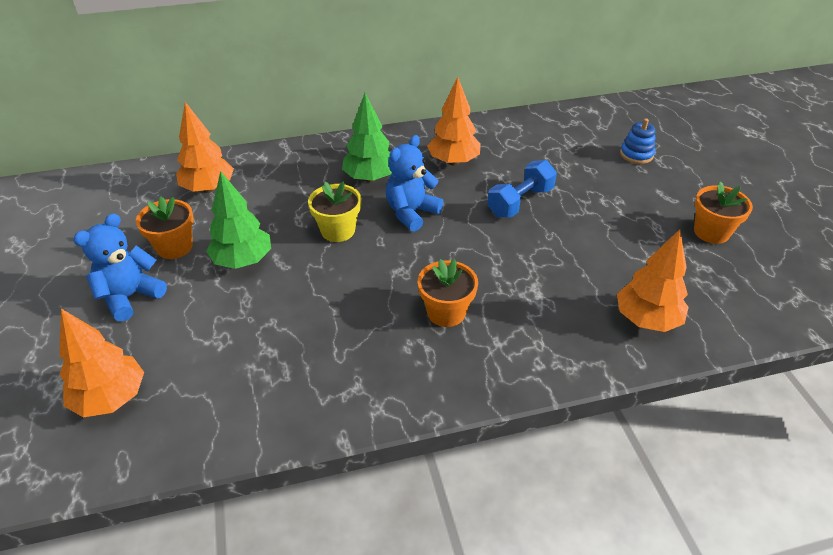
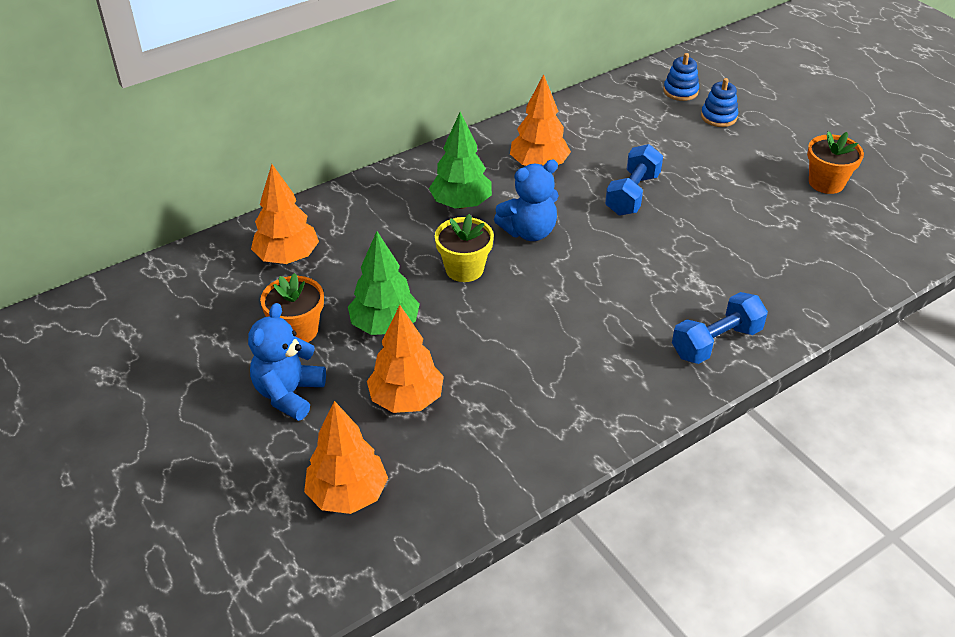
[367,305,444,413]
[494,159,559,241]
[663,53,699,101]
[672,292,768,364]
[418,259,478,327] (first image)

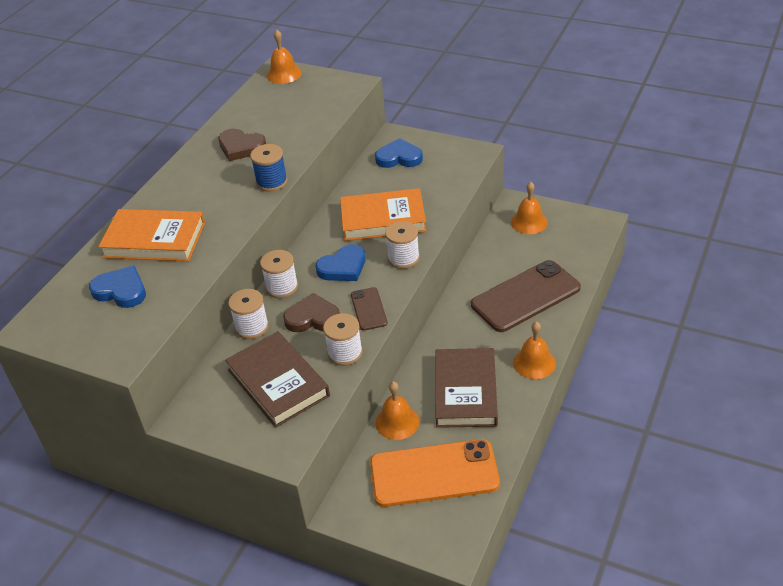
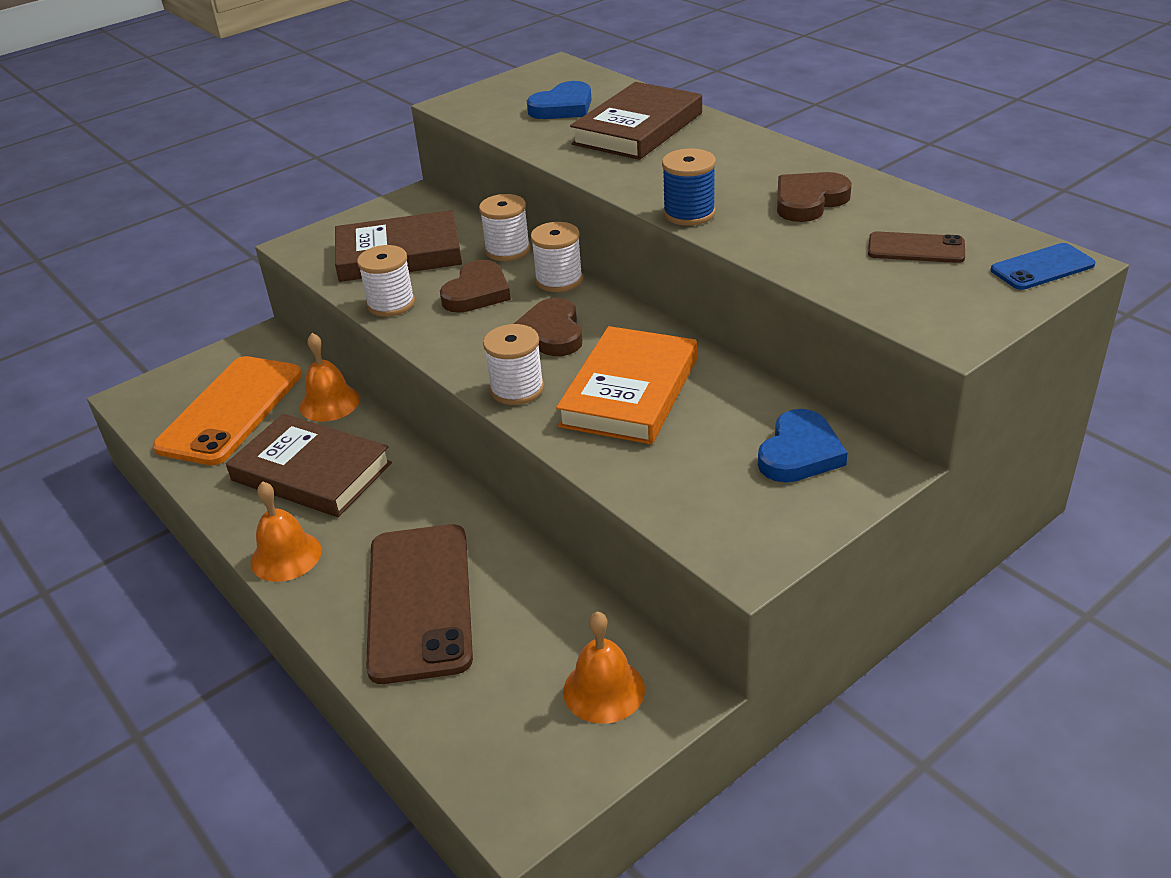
[514,298,583,356]
[570,82,702,160]
[868,231,965,263]
[990,243,1096,290]

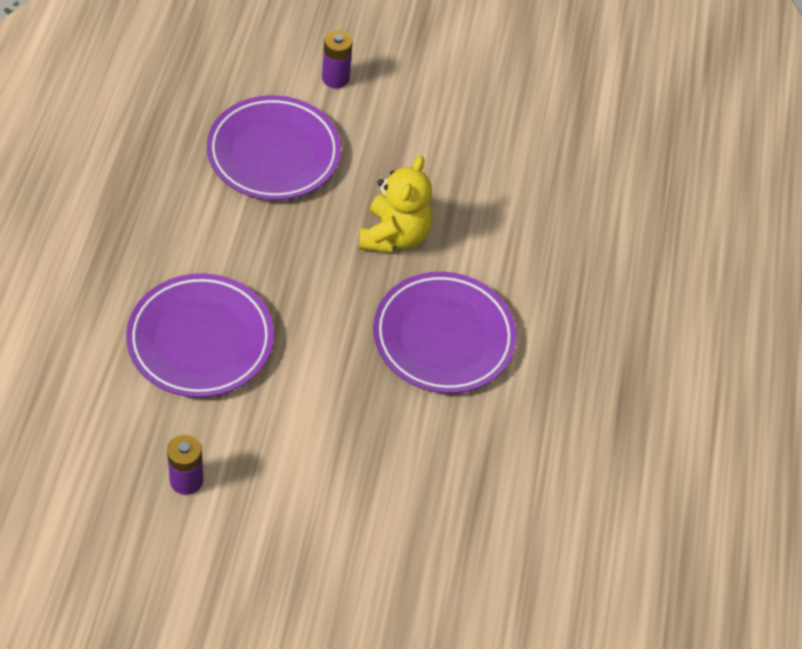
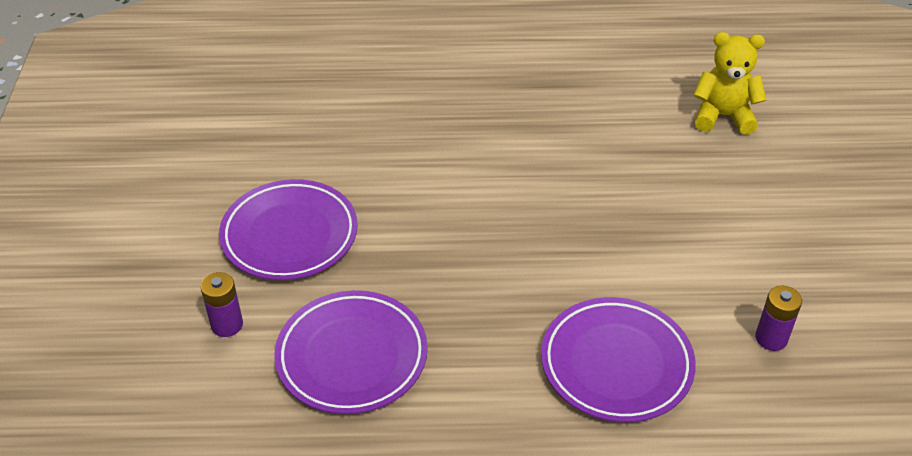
[219,179,358,280]
[693,32,767,135]

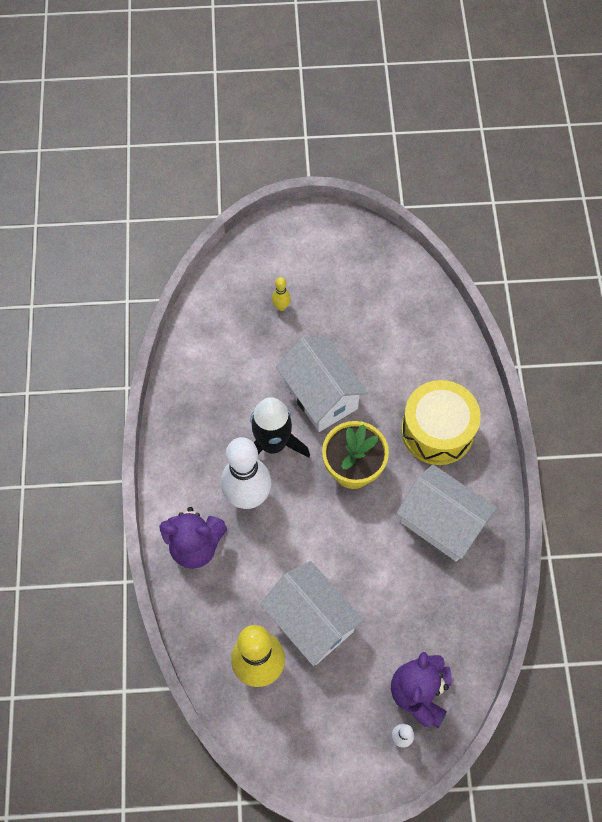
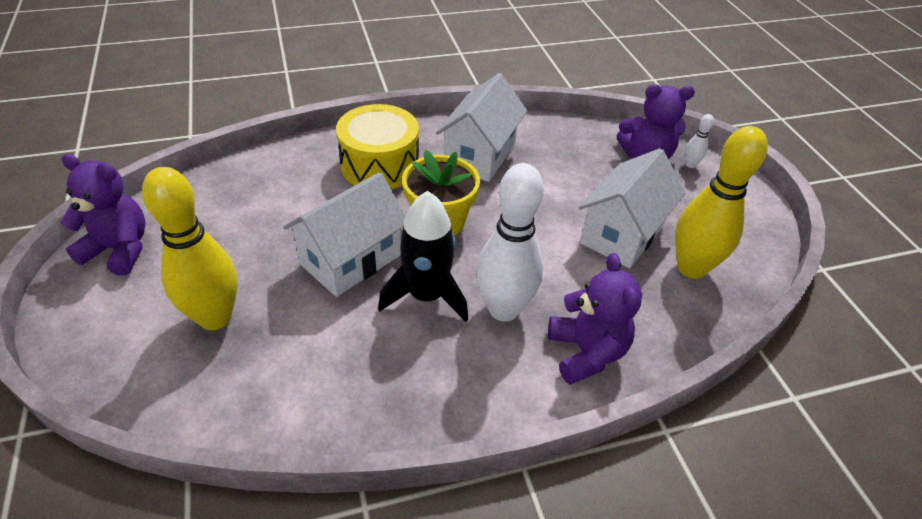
[61,154,146,276]
[142,167,238,330]

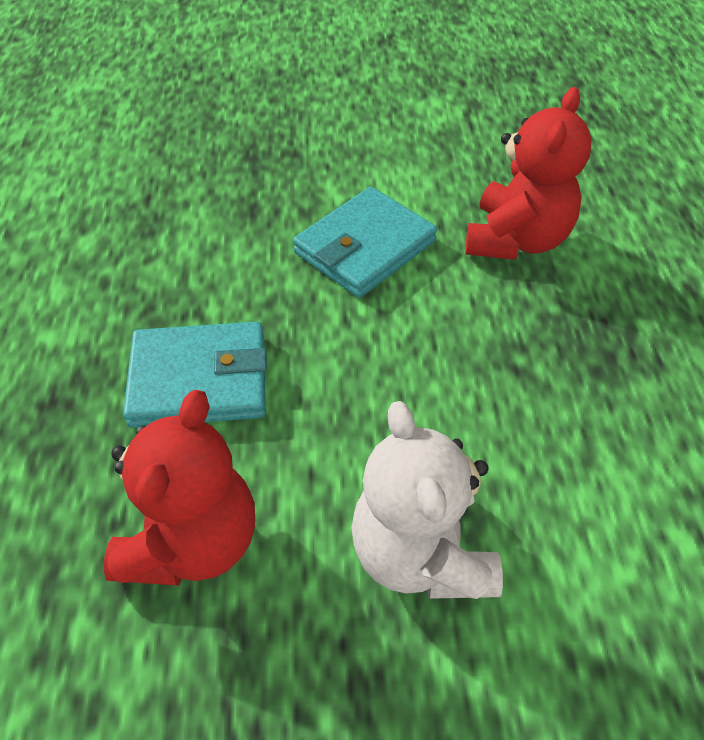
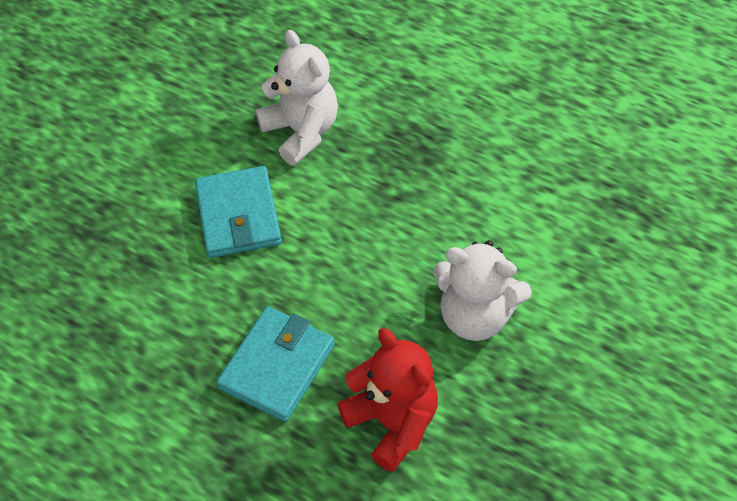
[256,30,338,166]

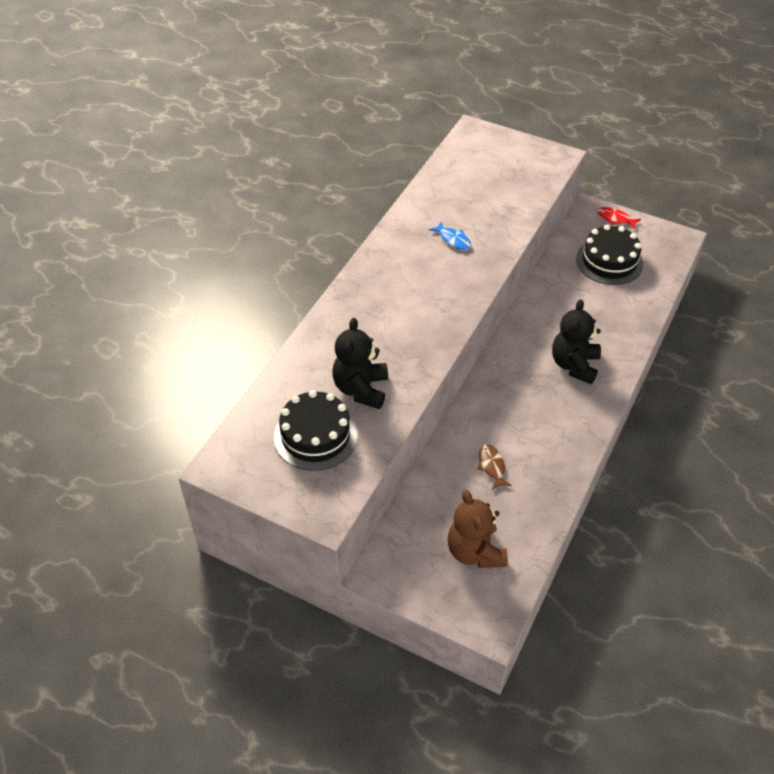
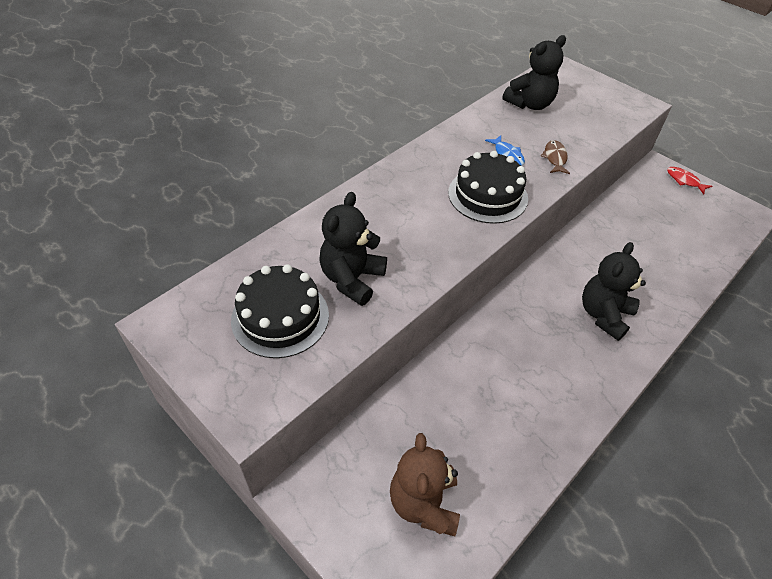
[448,151,528,224]
[503,35,566,110]
[541,140,570,174]

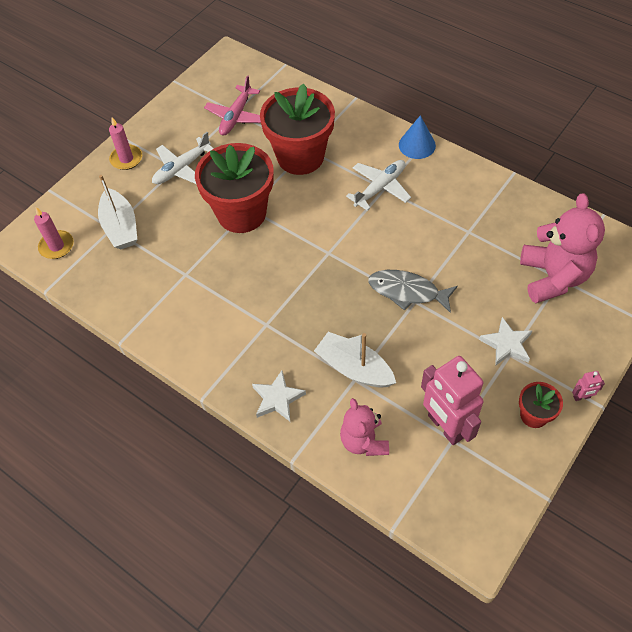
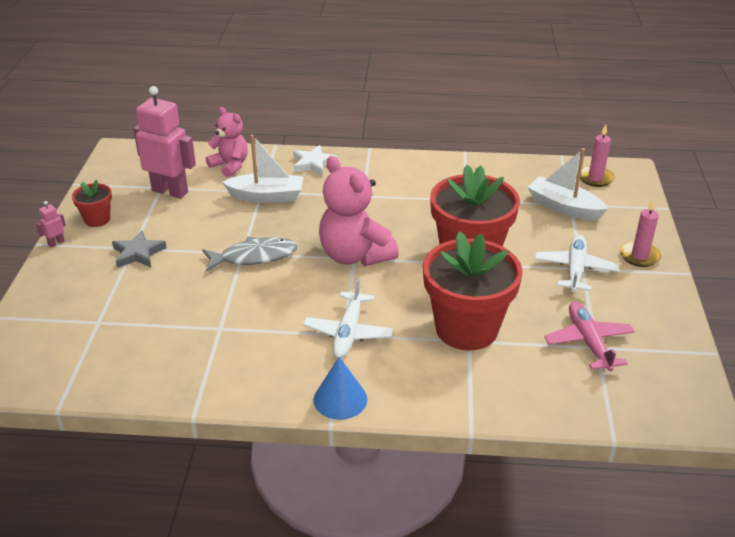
[112,230,167,268]
[319,156,399,266]

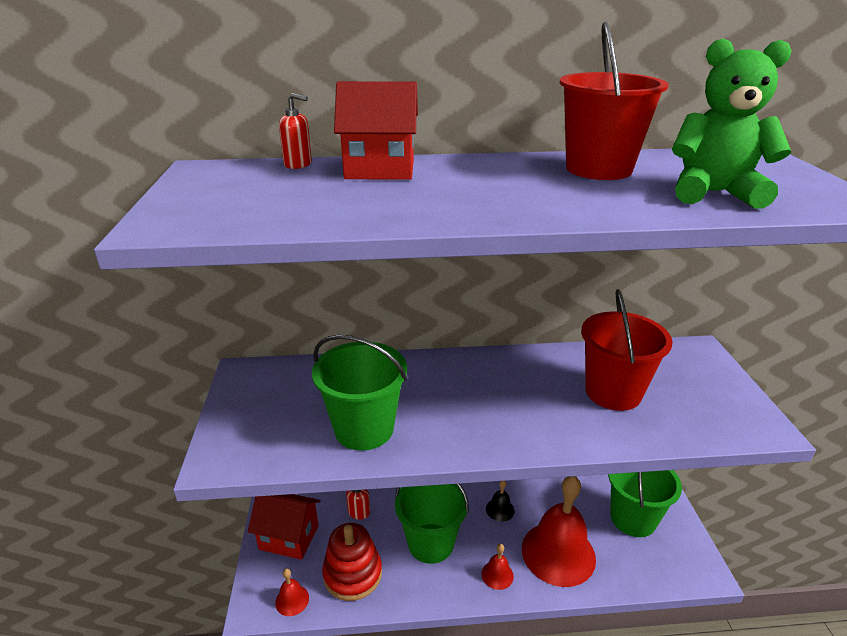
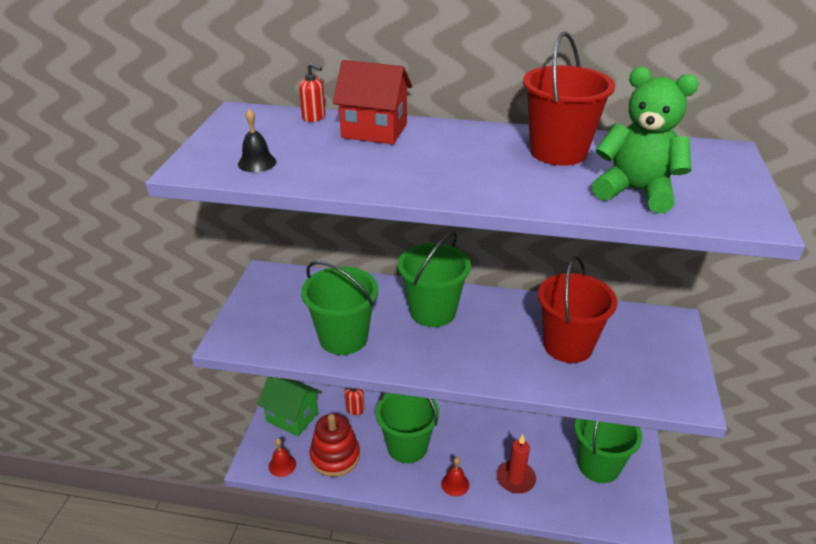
[238,109,277,172]
[258,377,321,436]
[398,231,471,327]
[497,435,536,494]

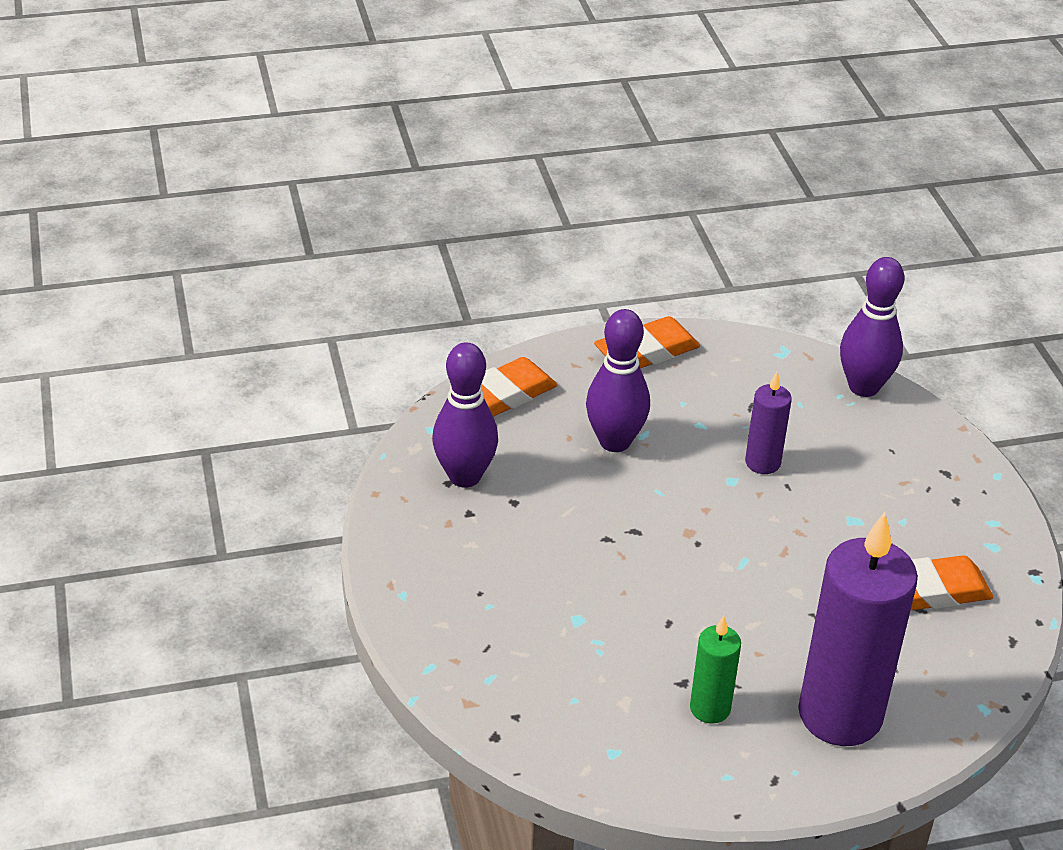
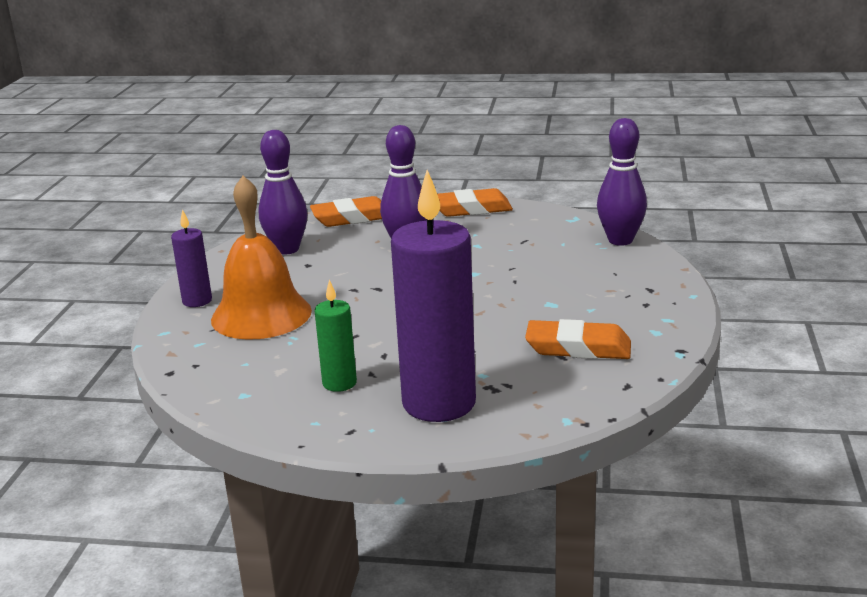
[171,209,212,307]
[211,176,312,340]

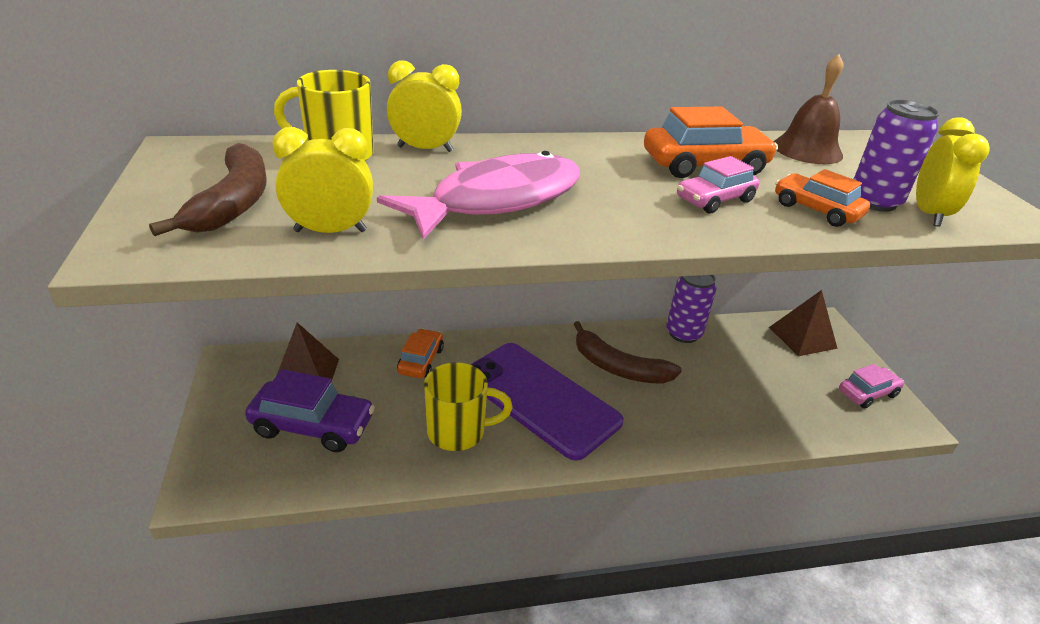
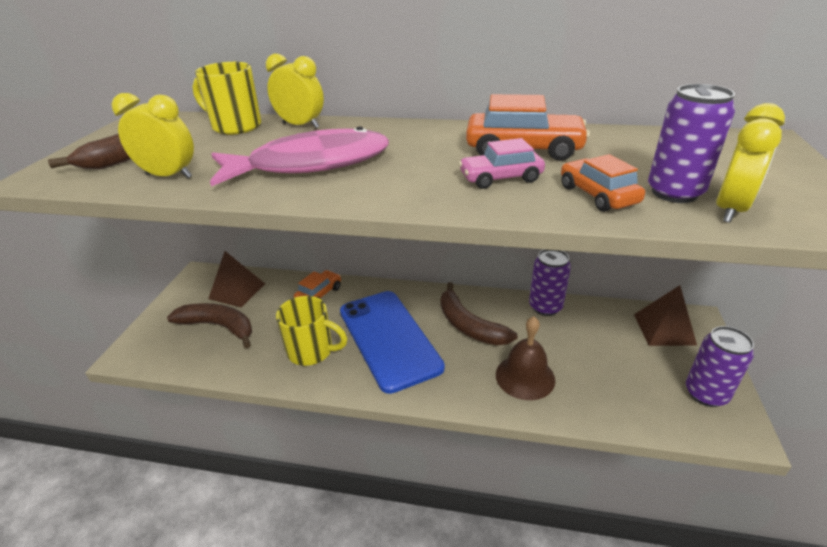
[167,303,252,348]
[340,291,445,394]
[496,316,555,400]
[686,326,754,407]

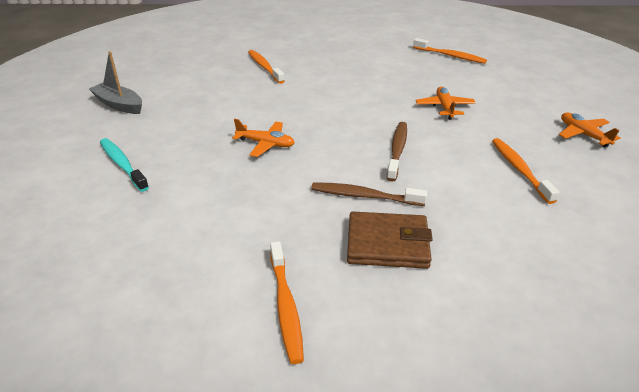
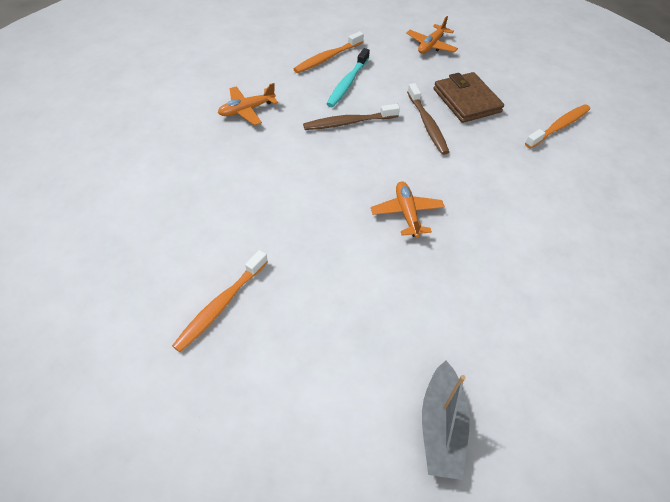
[327,48,370,107]
[406,16,458,54]
[413,38,487,64] (first image)

